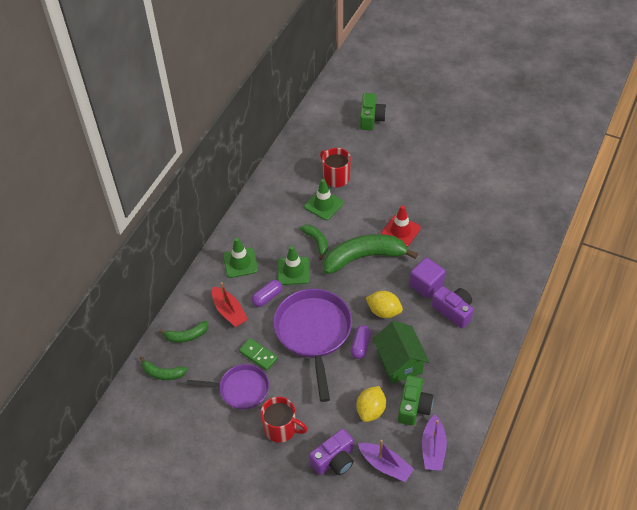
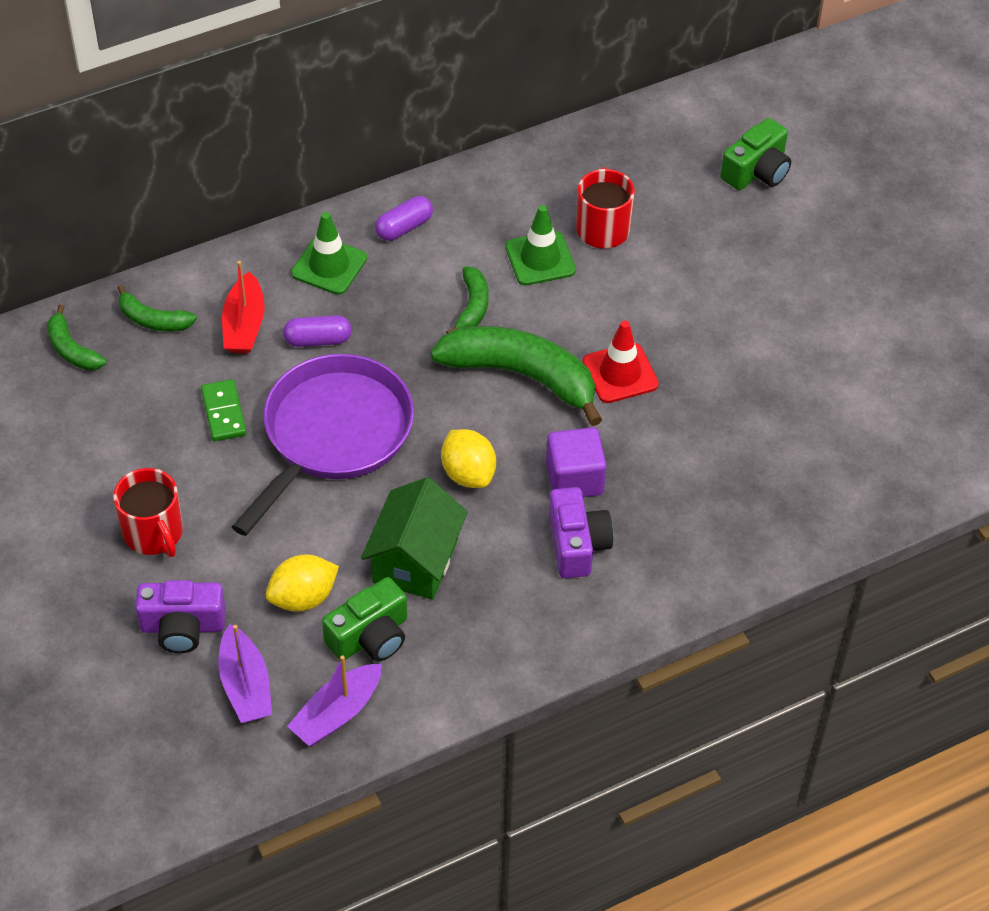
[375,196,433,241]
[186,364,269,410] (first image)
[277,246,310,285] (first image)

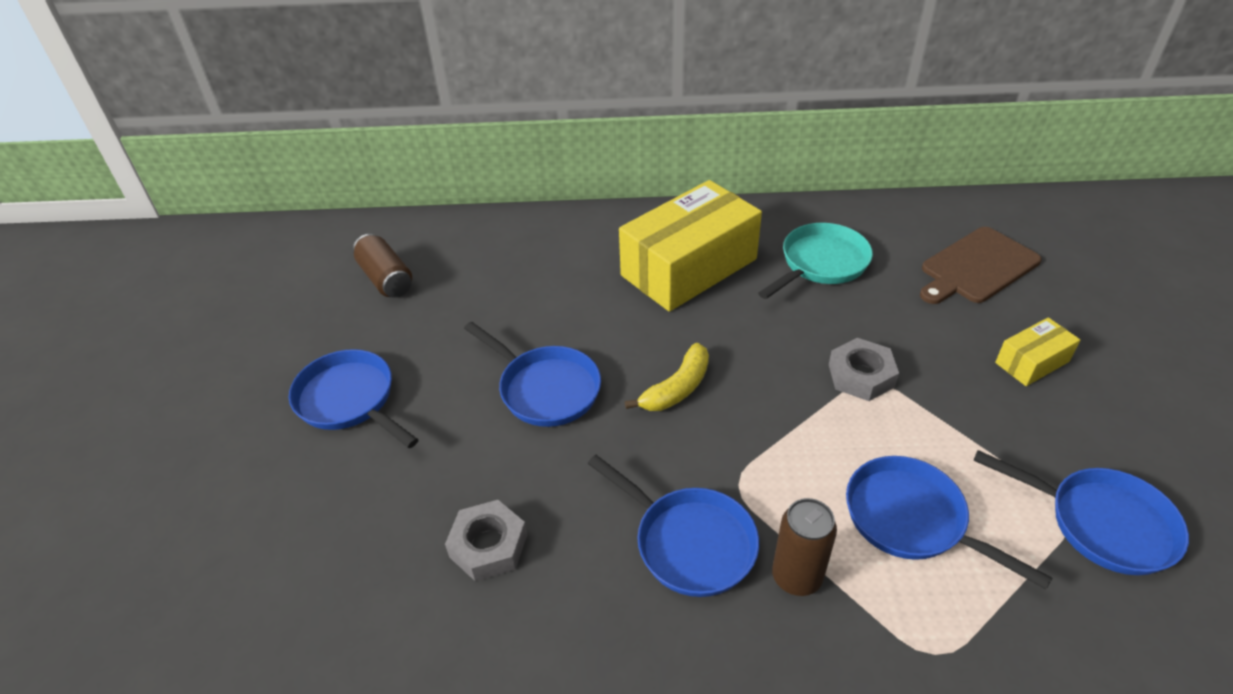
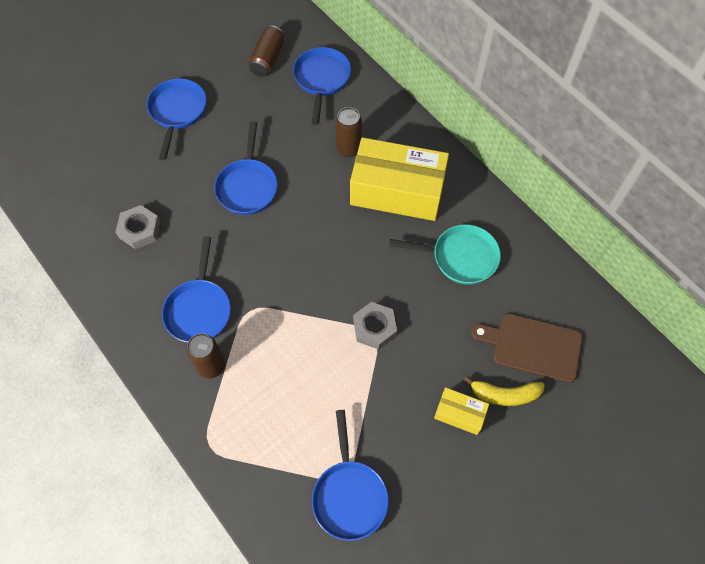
[293,47,351,125]
[336,107,362,157]
[464,376,545,406]

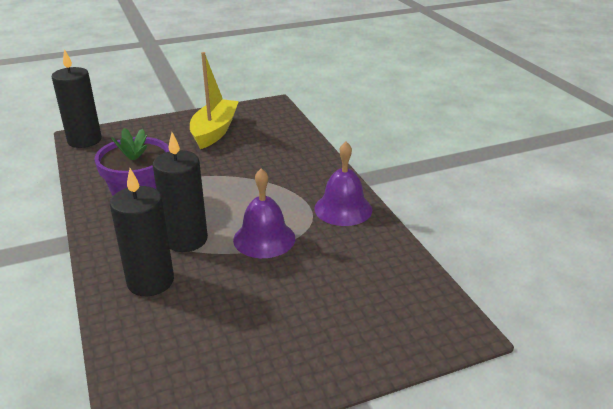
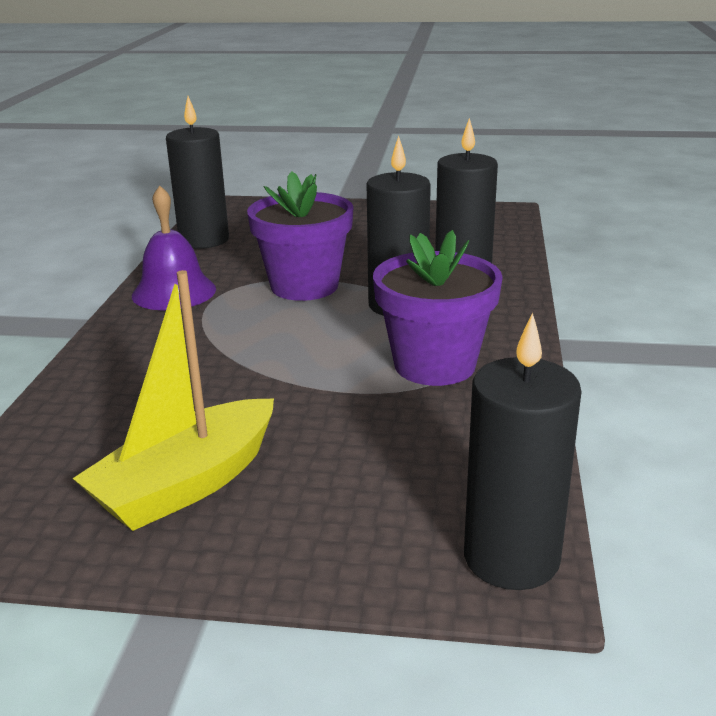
[166,96,229,249]
[247,171,354,301]

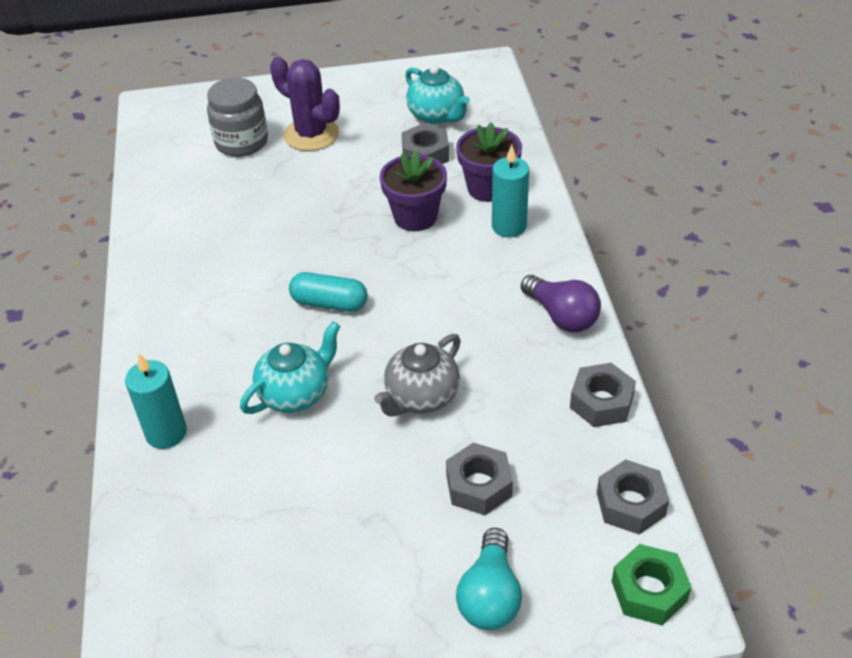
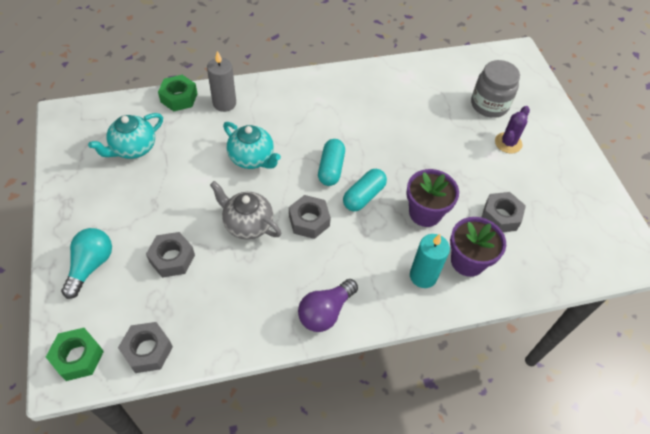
[61,228,112,299]
[88,113,163,159]
[158,75,198,111]
[207,51,236,112]
[289,195,331,239]
[343,169,387,211]
[495,106,530,153]

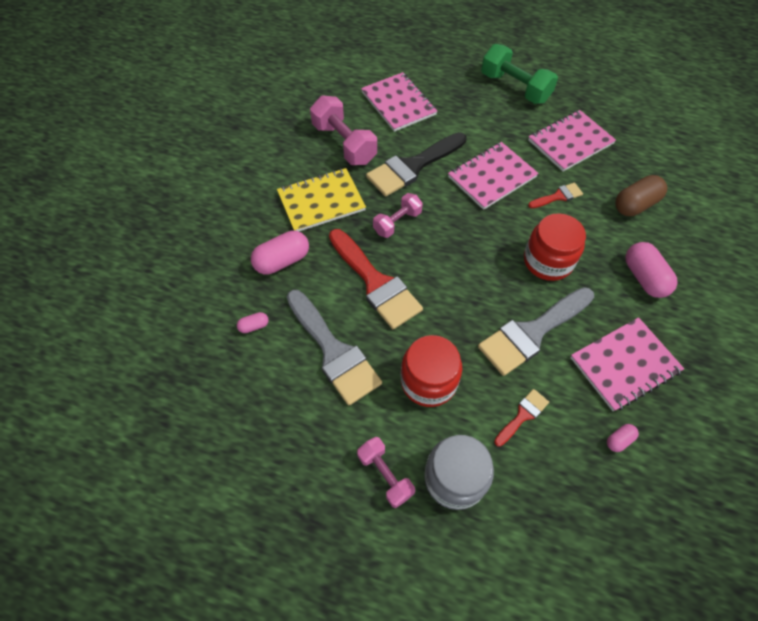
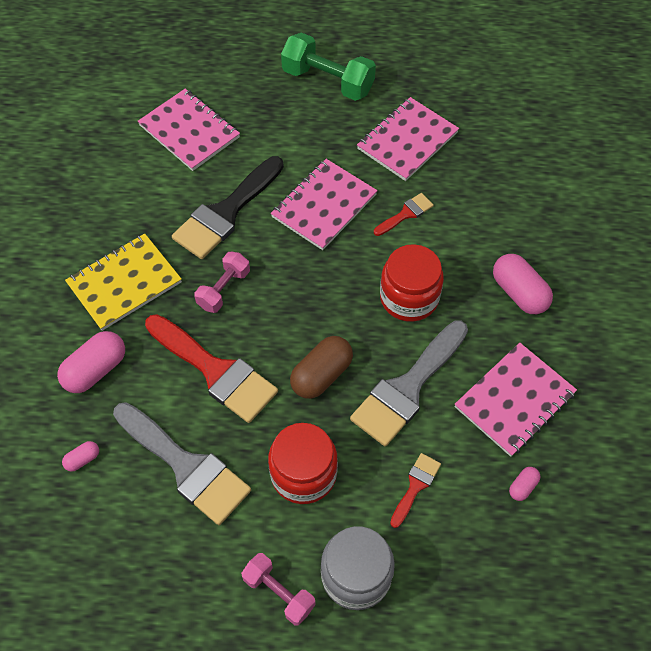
[290,336,353,399]
[310,95,377,165] (first image)

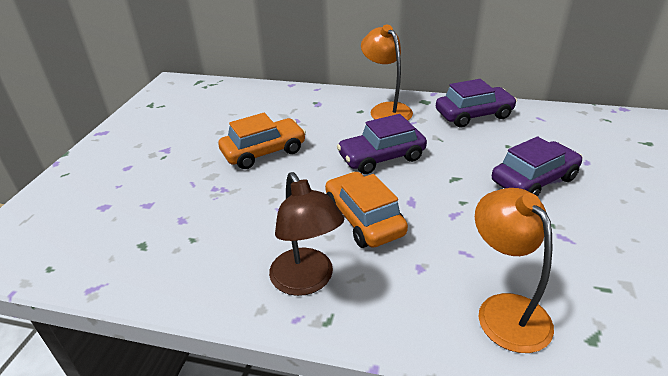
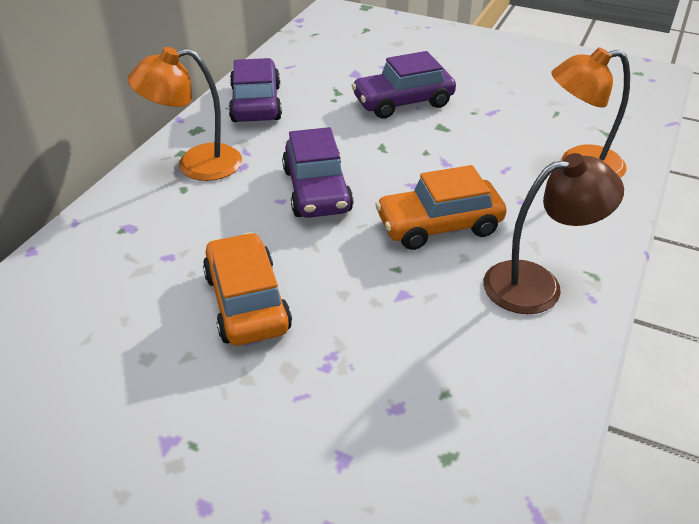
[351,51,456,119]

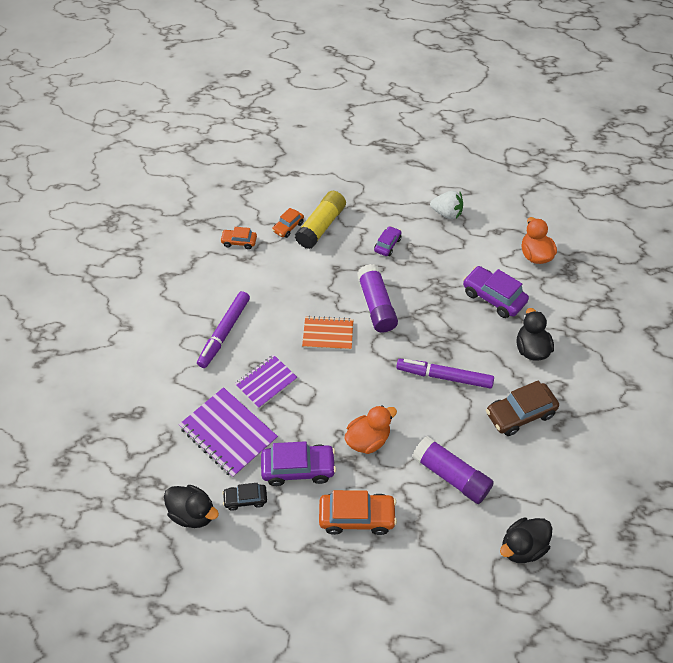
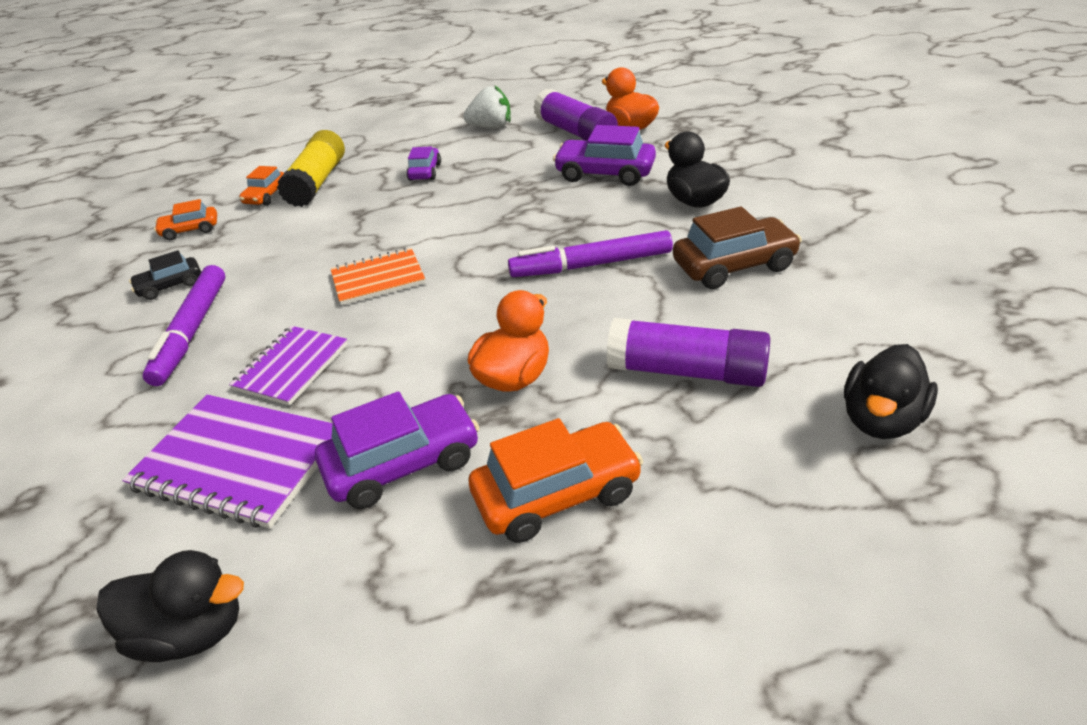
[129,250,201,300]
[533,88,618,141]
[673,206,802,289]

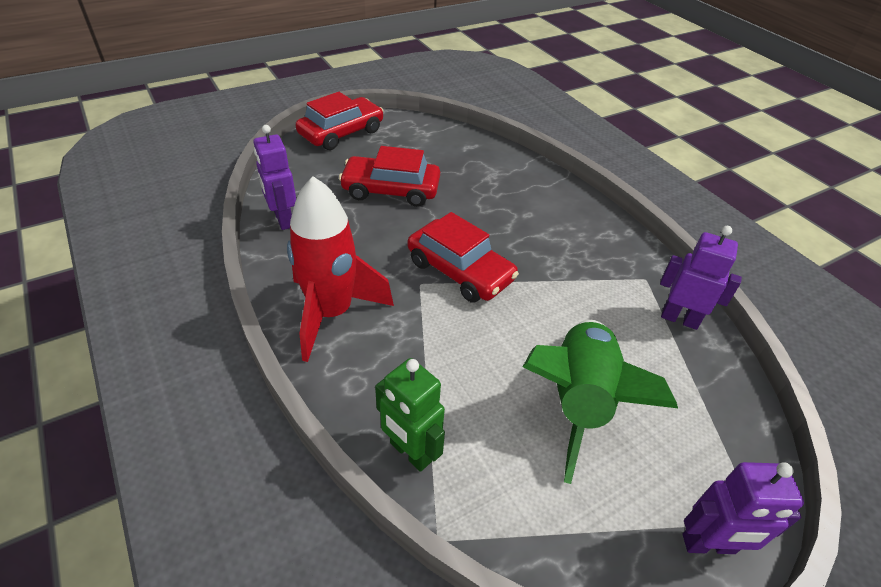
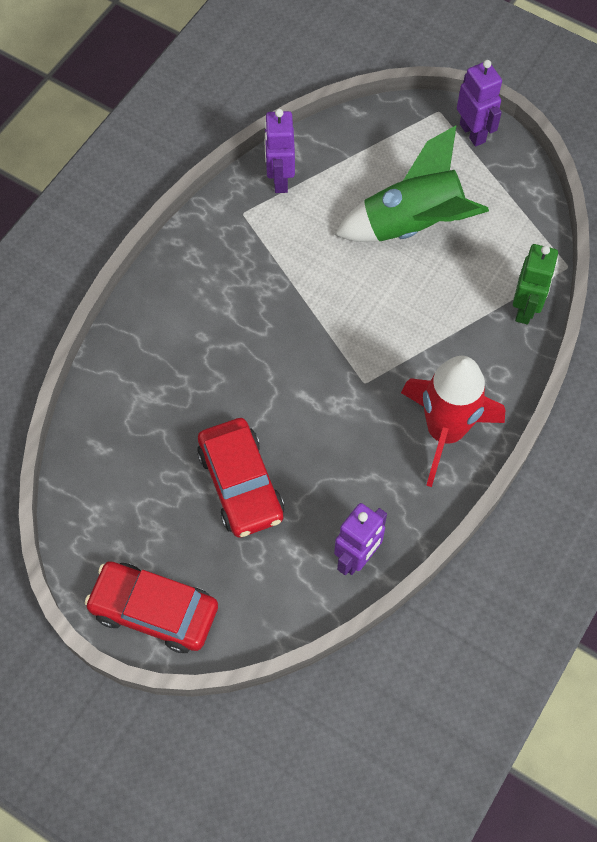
[408,212,519,303] (first image)

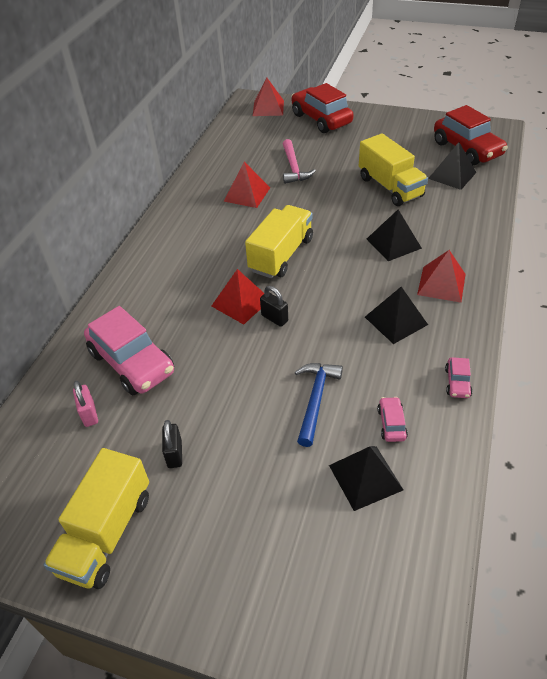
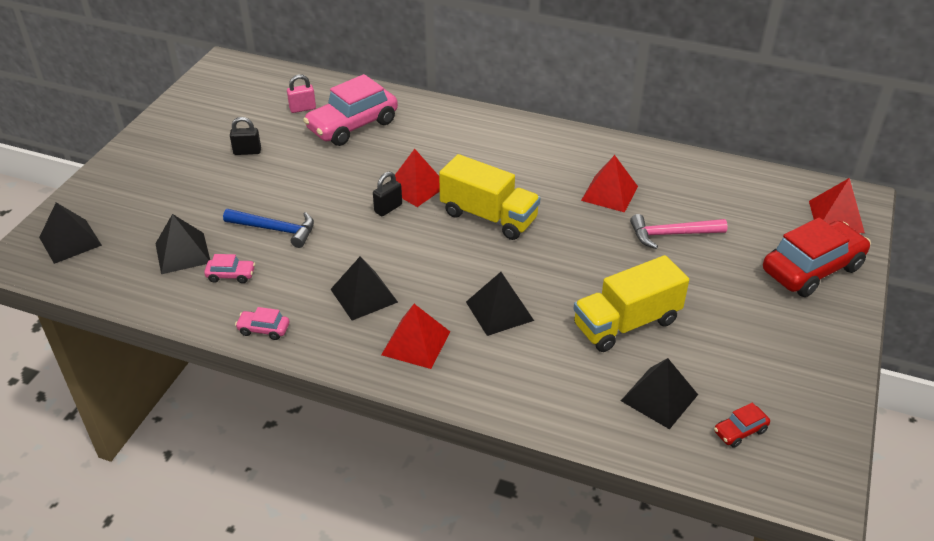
[39,202,102,264]
[714,403,770,448]
[43,448,149,589] (first image)

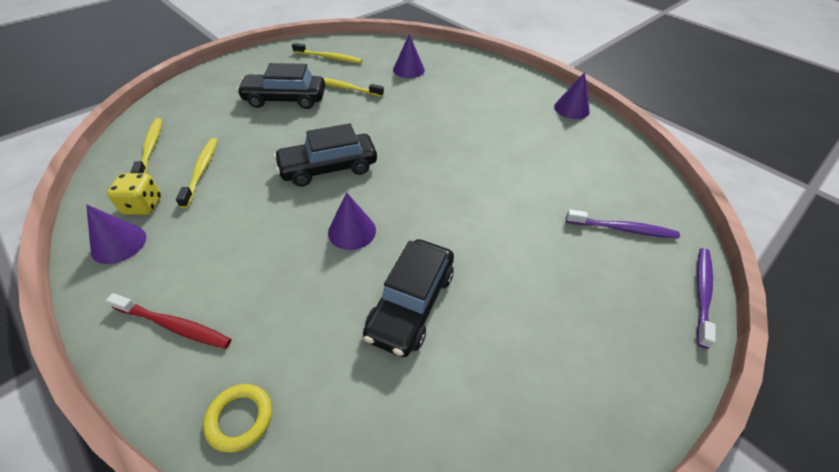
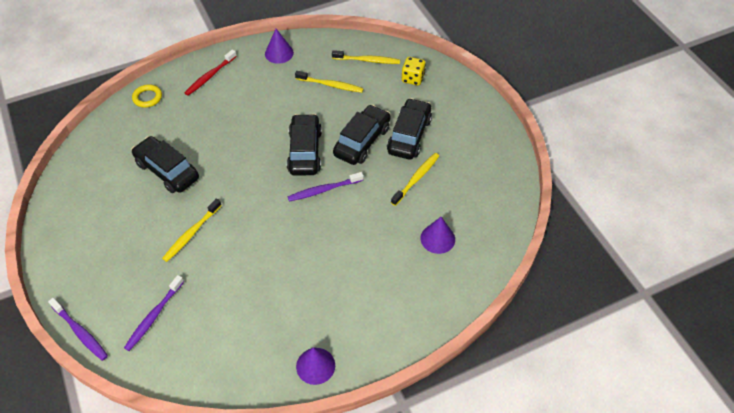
[162,199,222,262]
[287,172,363,202]
[333,105,391,165]
[402,57,426,85]
[328,192,376,250] (first image)

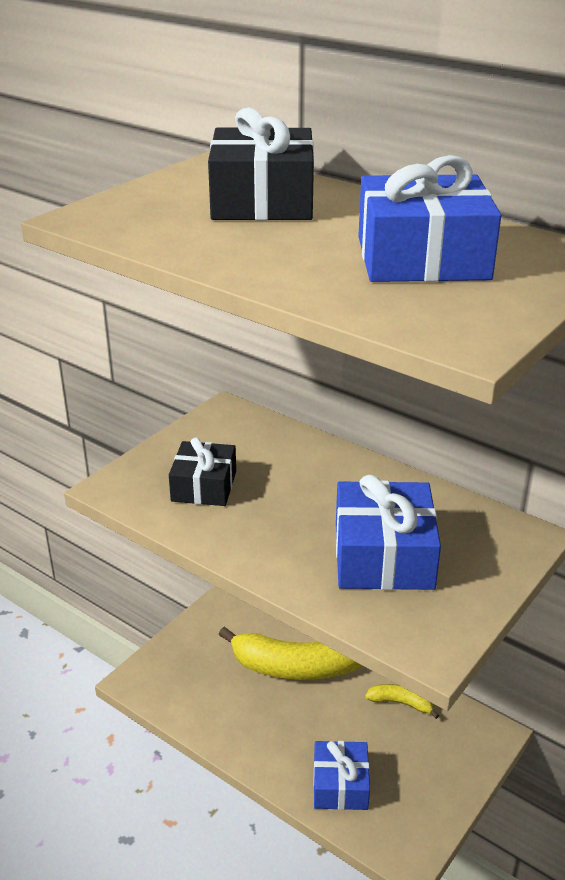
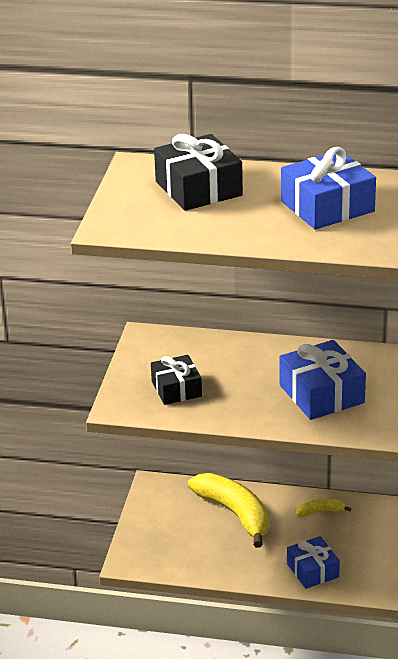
[188,473,269,548]

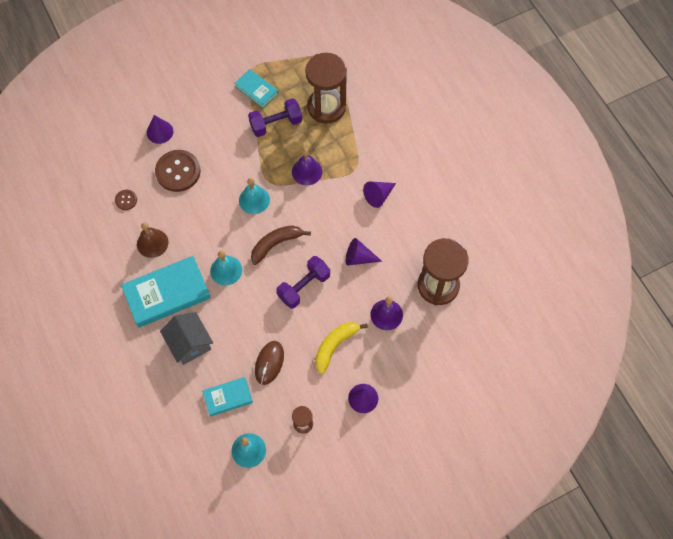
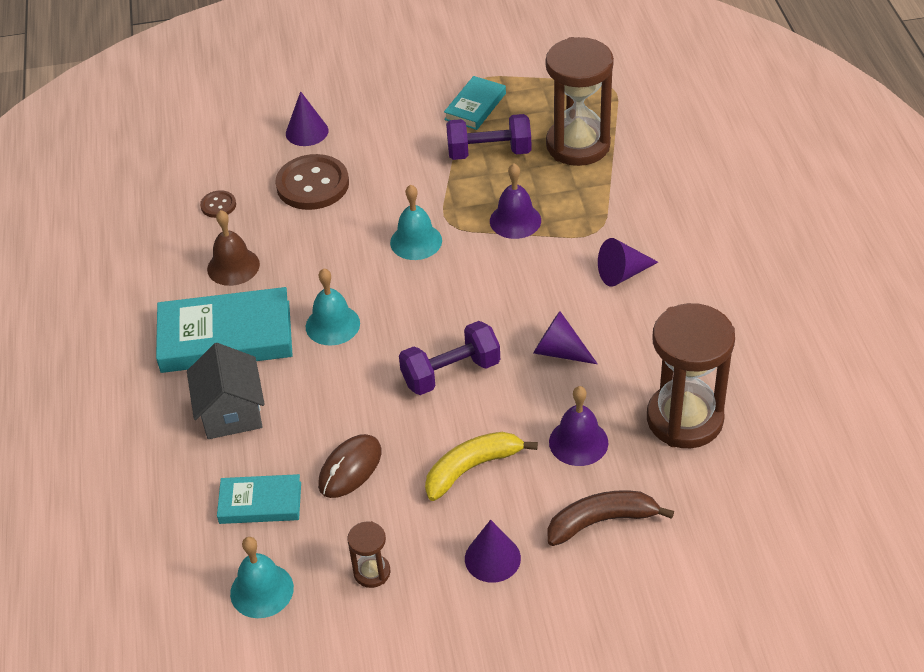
[444,76,506,130]
[547,490,674,546]

